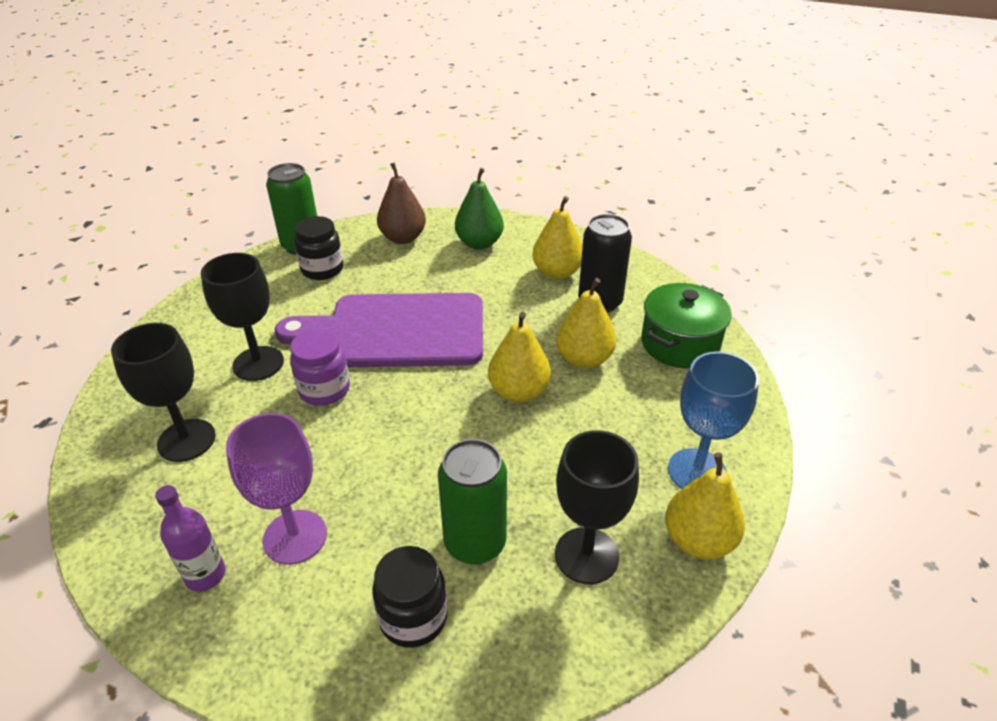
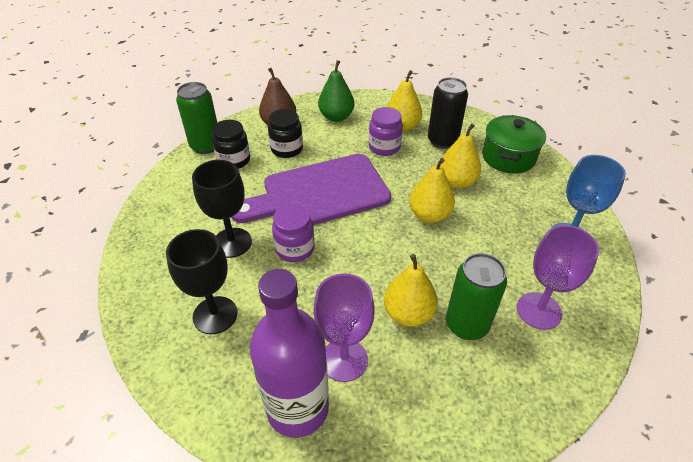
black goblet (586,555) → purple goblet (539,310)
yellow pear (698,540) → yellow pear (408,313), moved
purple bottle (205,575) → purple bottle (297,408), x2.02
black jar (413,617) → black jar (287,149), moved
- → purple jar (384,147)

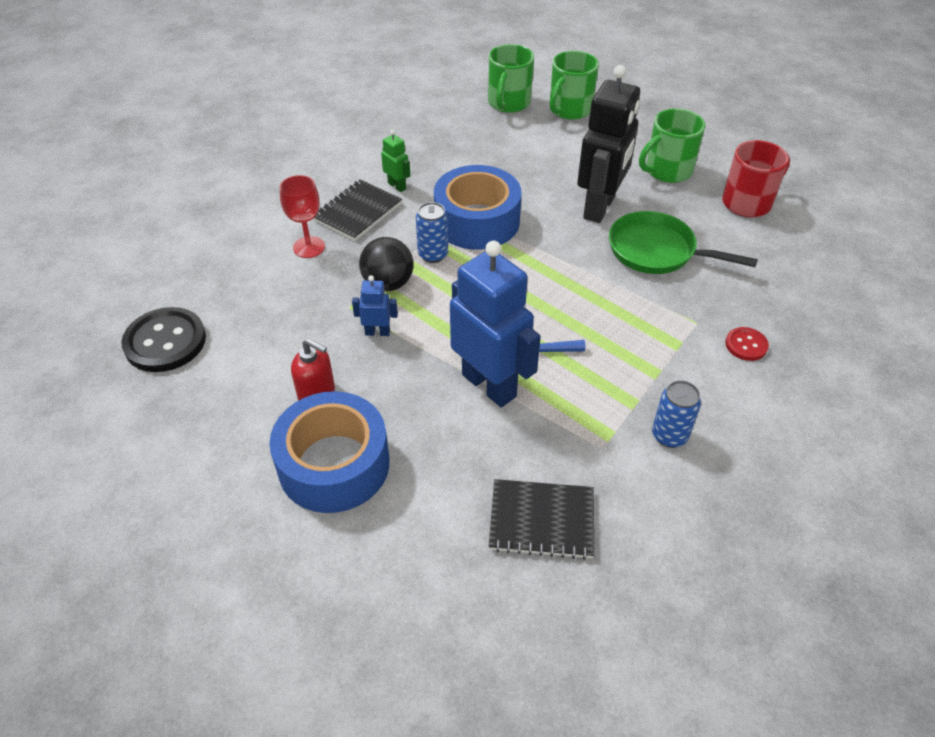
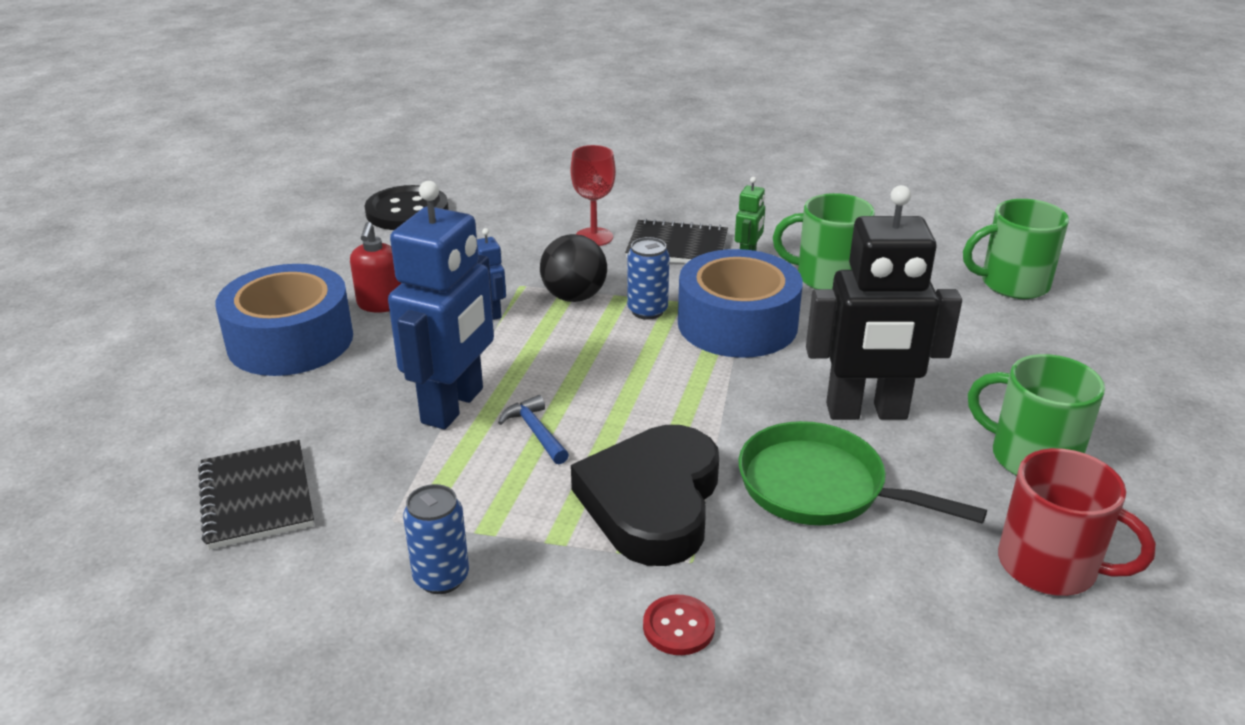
green mug (569,110) → green mug (827,277), moved
green pan (657,251) → green pan (821,487), 60 degrees counterclockwise
- → black heart (652,502)

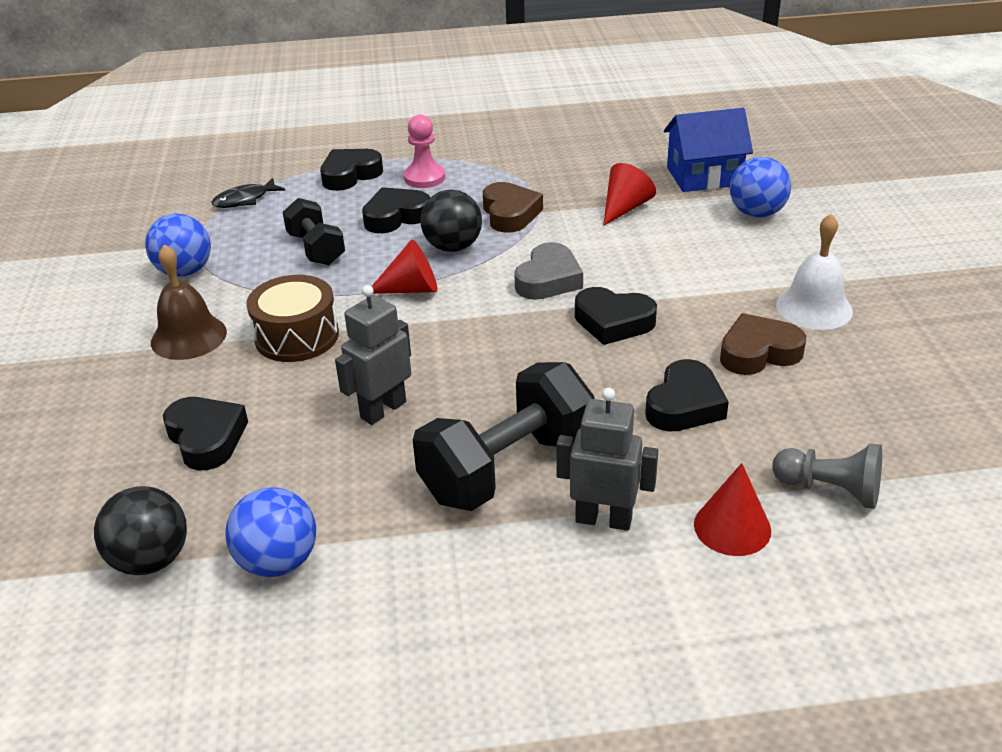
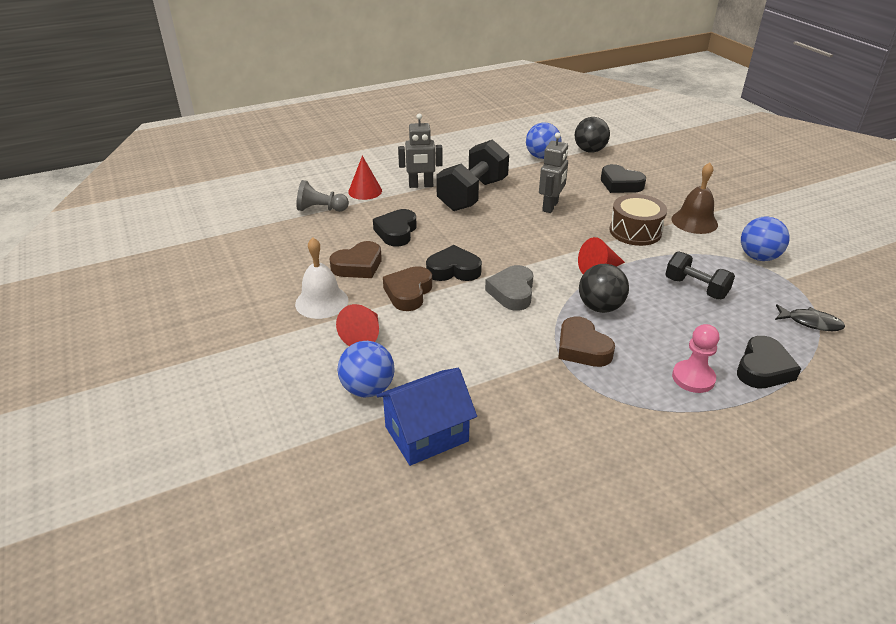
red cone (625,208) → red cone (363,335), moved
black fish (244,200) → black fish (810,322), 75 degrees clockwise
black heart (396,217) → -
- → brown heart (408,293)

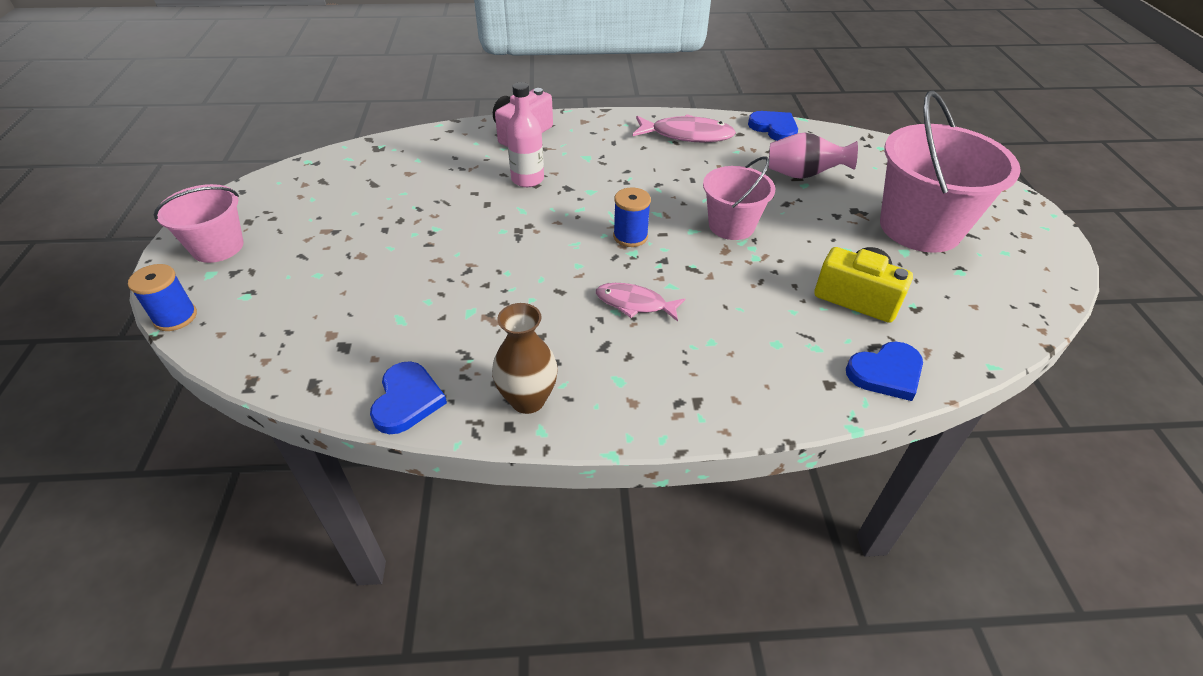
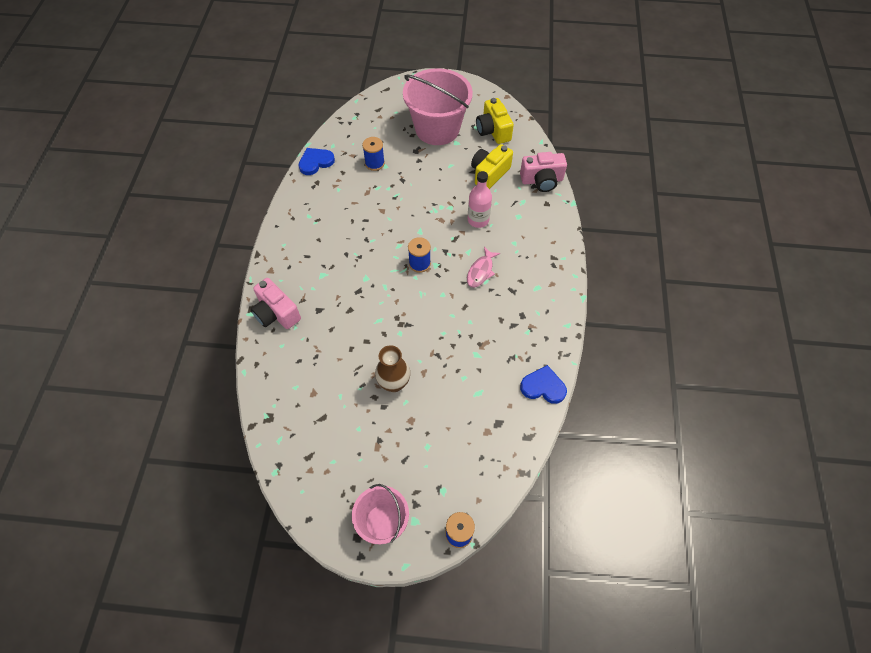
pink bottle (527,179) → pink bottle (478,220), moved
pink fish (687,135) → -
pink vase (803,175) → blue spool (374,163)
pink bucket (731,226) → -
brown vase (528,400) → brown vase (394,383), moved
blue heart (886,373) → pink camera (542,180)
- → yellow camera (493,131)

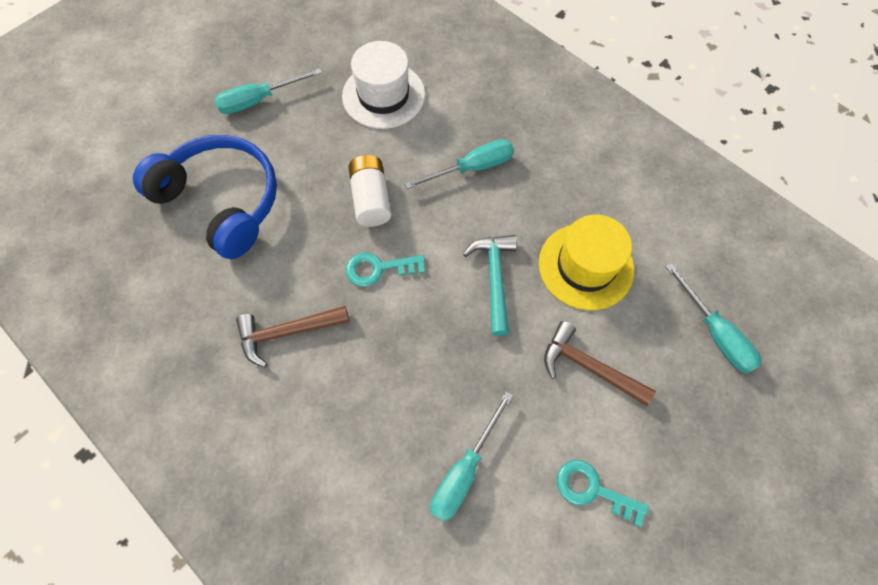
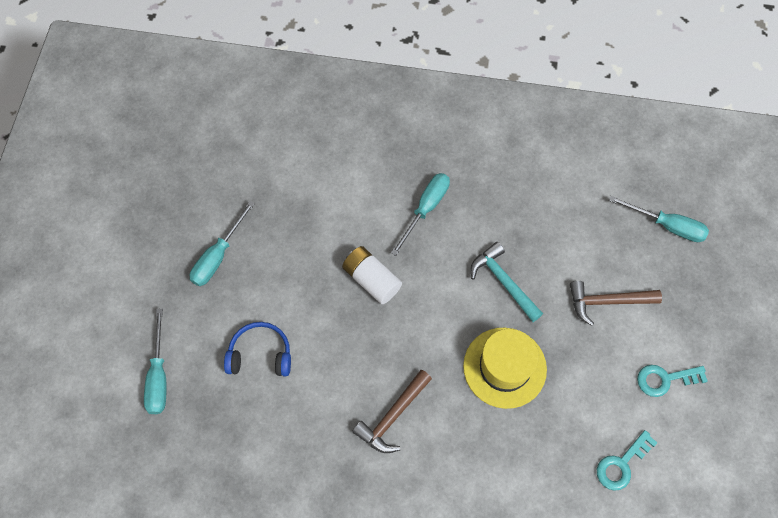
white hat (383,95) → -
blue headphones (222,201) → blue headphones (260,354), x0.55
yellow hat (585,266) → yellow hat (504,367), moved
turquoise key (378,269) → turquoise key (621,464), moved
turquoise screwdriver (464,470) → turquoise screwdriver (158,376), moved

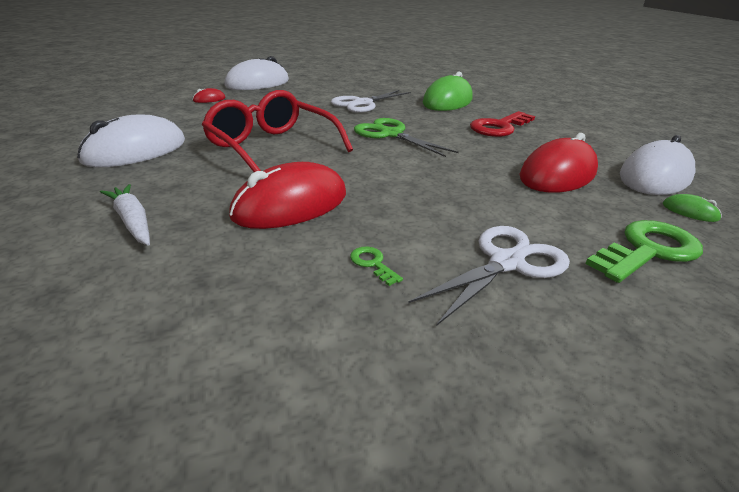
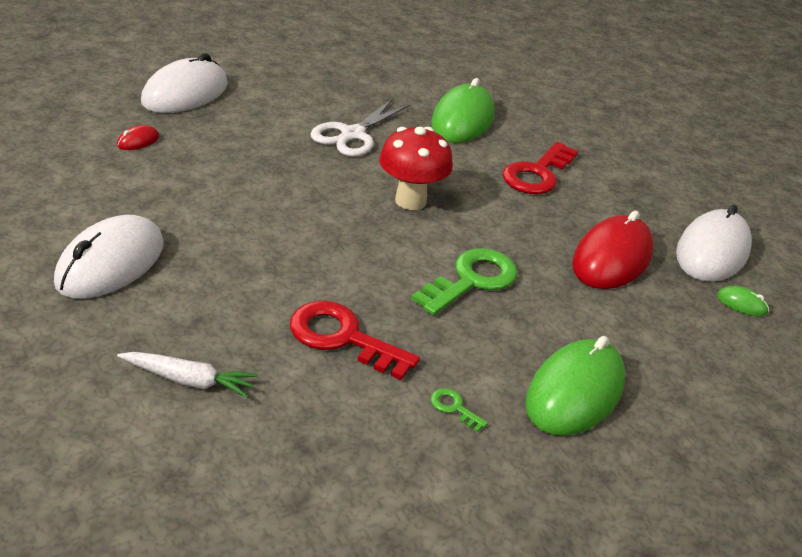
red glasses (272,147) → -
green scissors (391,134) → red mushroom (410,201)
red mouse (291,205) → red key (343,338)
white carrot (133,221) → white carrot (188,380), 150 degrees clockwise
green key (648,250) → green key (471,280), moved
white scissors (506,263) → green mouse (574,392)

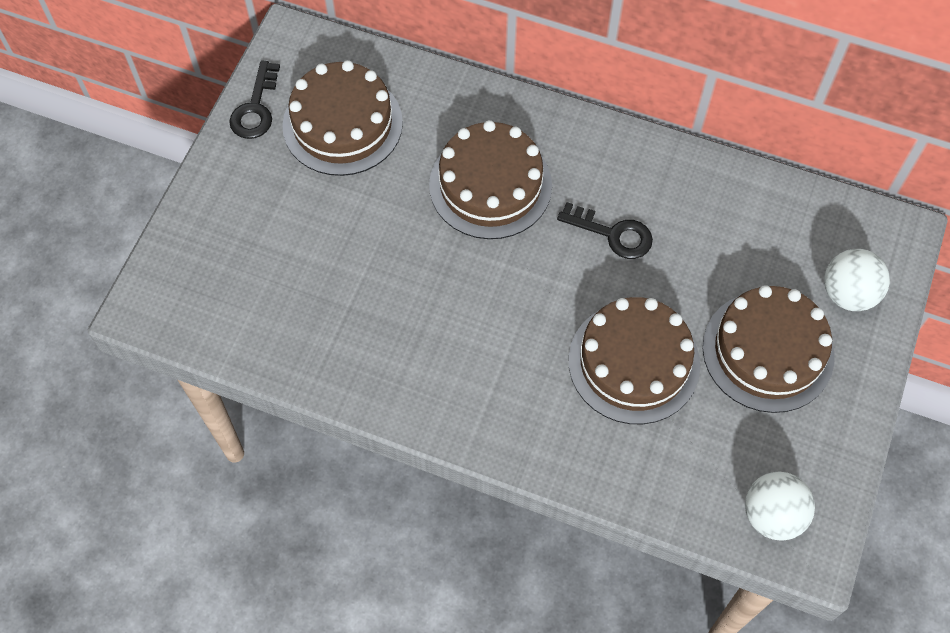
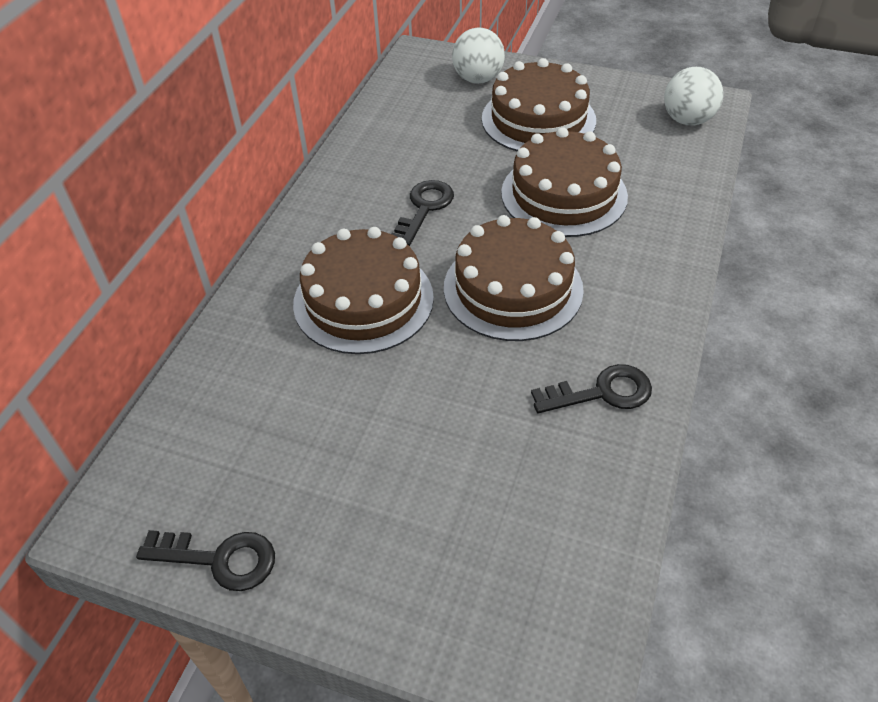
brown cake (342,124) → brown cake (513,288), moved
- → black key (602,392)

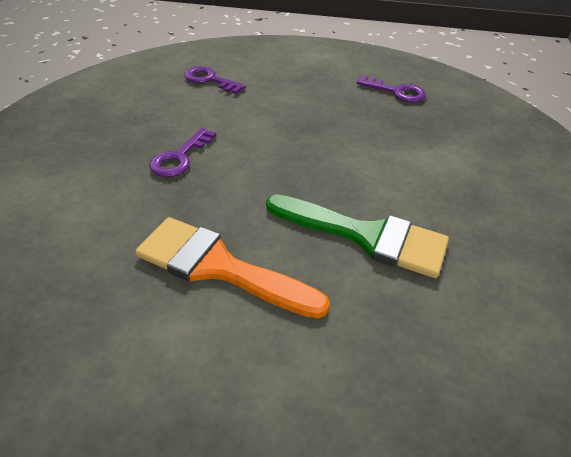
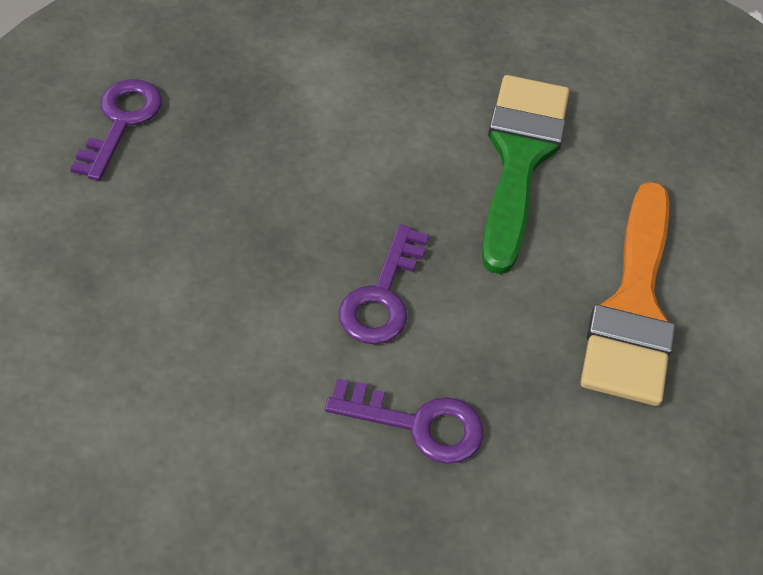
purple key (210,80) → purple key (382,295), moved

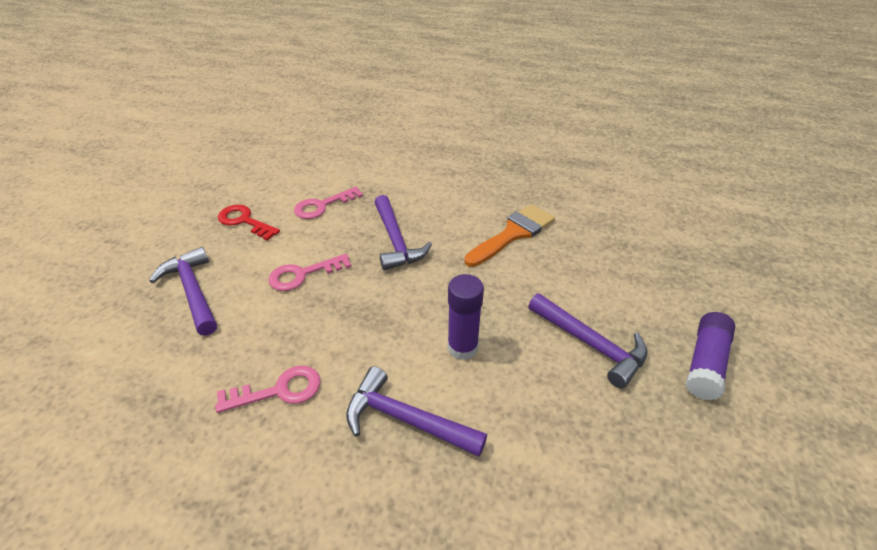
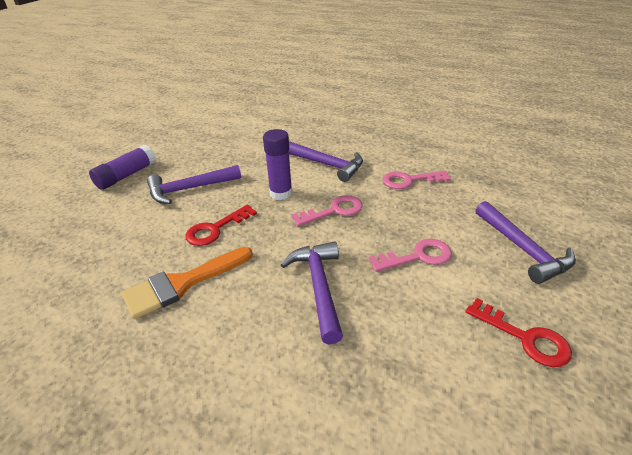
pink key (322,206) → pink key (334,211), moved
purple hammer (590,344) → purple hammer (189,189), 75 degrees counterclockwise
- → red key (215,229)

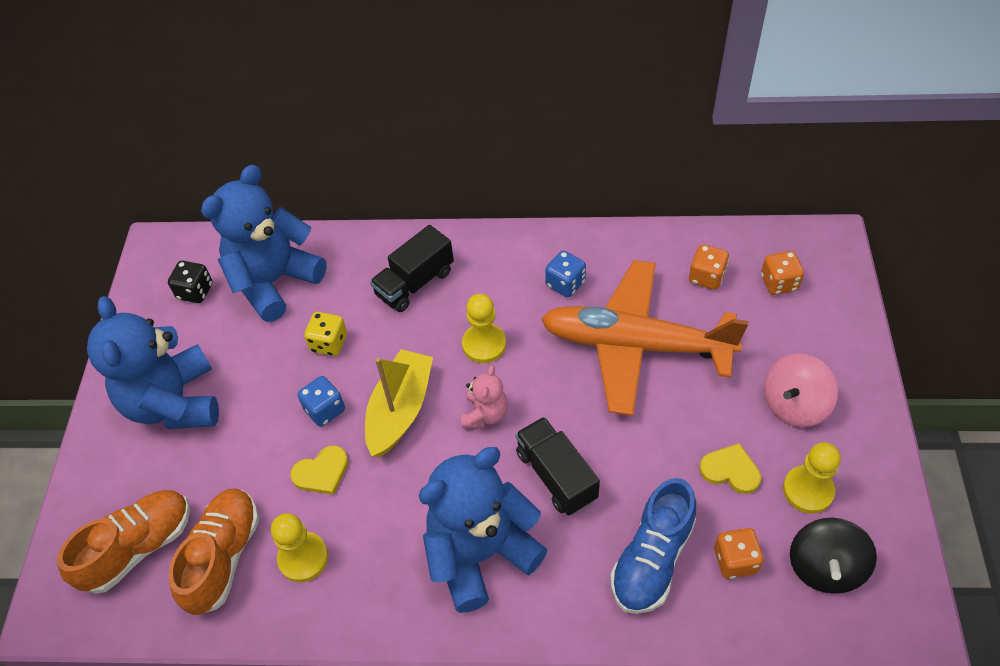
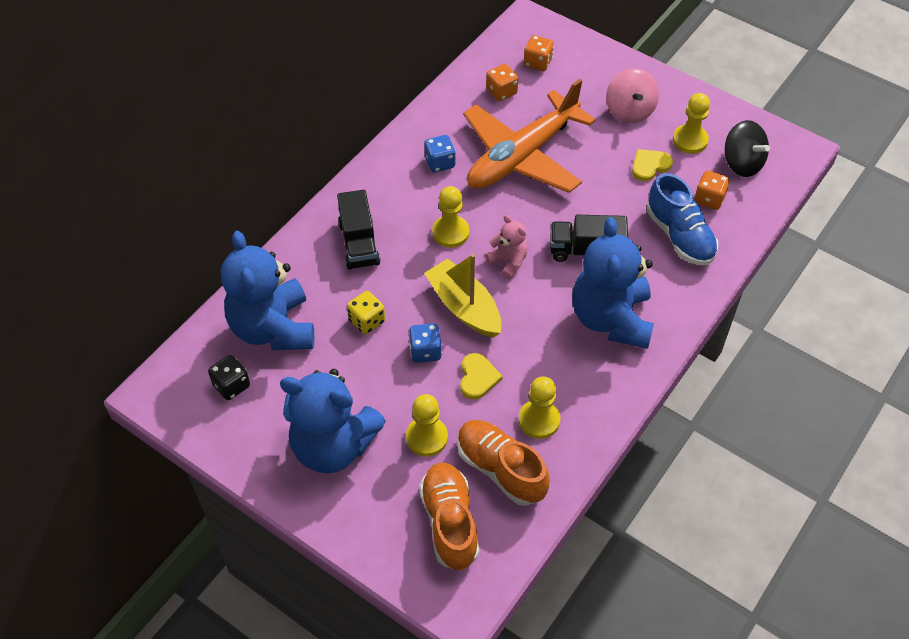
- → yellow pawn (427,437)

